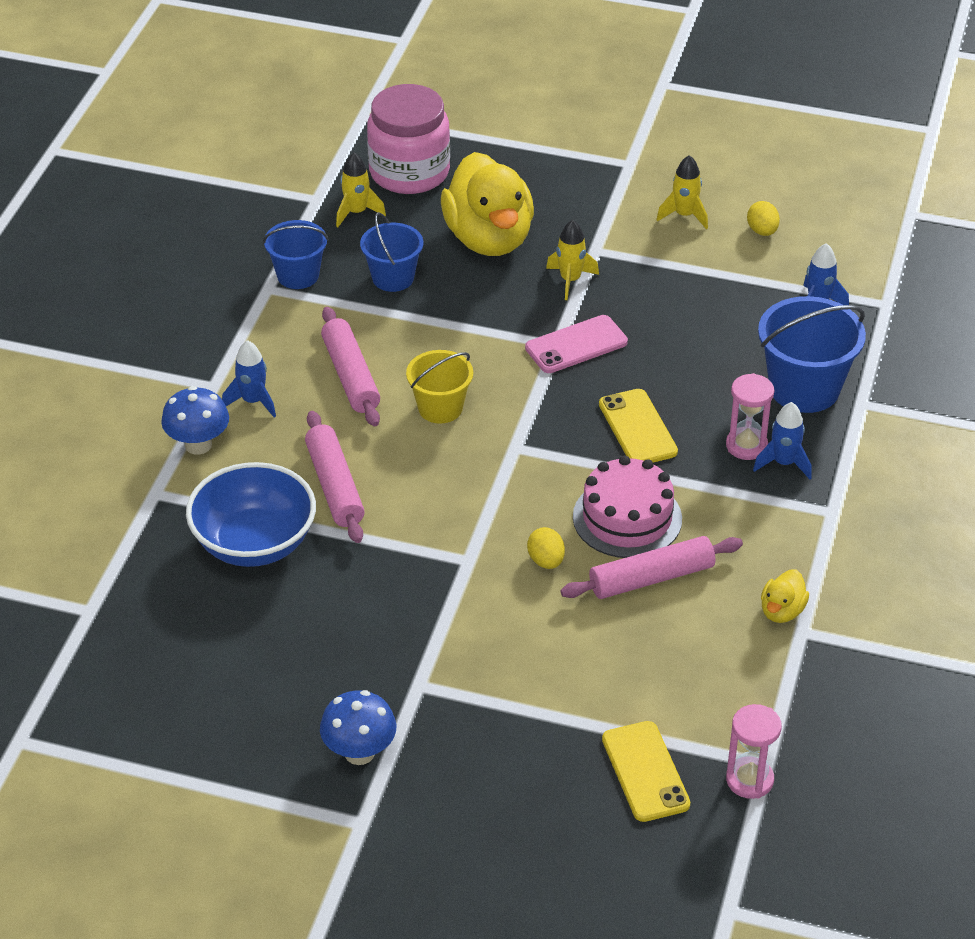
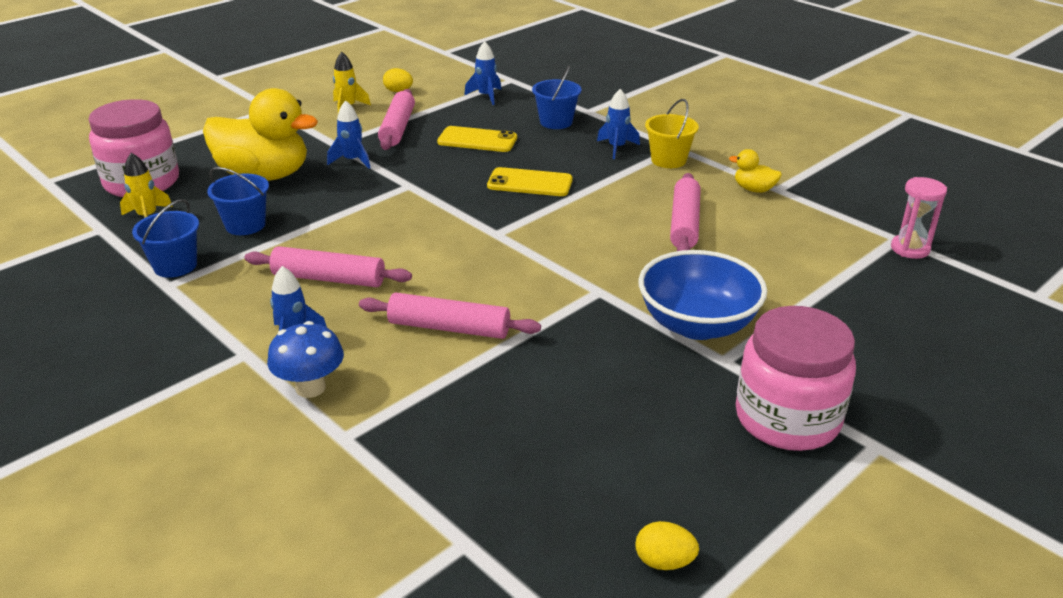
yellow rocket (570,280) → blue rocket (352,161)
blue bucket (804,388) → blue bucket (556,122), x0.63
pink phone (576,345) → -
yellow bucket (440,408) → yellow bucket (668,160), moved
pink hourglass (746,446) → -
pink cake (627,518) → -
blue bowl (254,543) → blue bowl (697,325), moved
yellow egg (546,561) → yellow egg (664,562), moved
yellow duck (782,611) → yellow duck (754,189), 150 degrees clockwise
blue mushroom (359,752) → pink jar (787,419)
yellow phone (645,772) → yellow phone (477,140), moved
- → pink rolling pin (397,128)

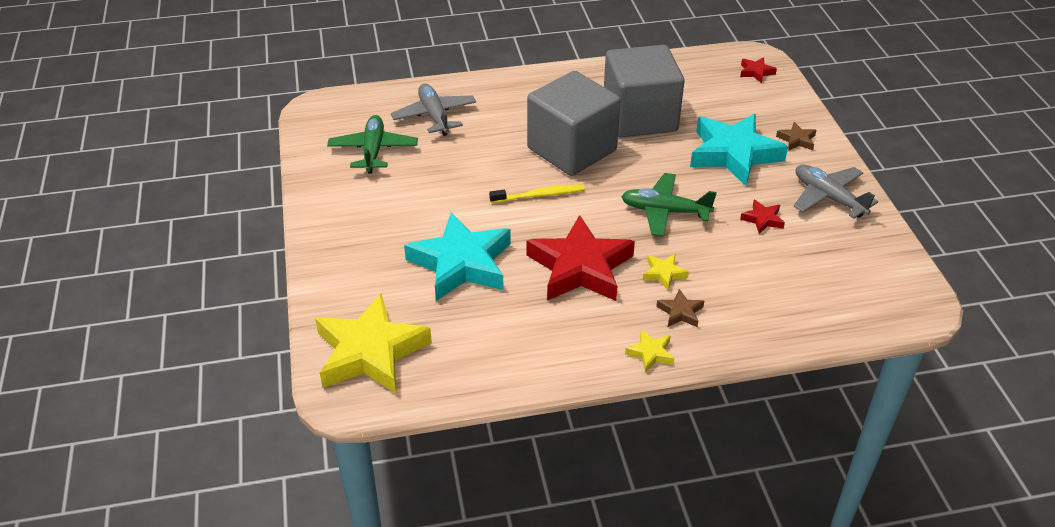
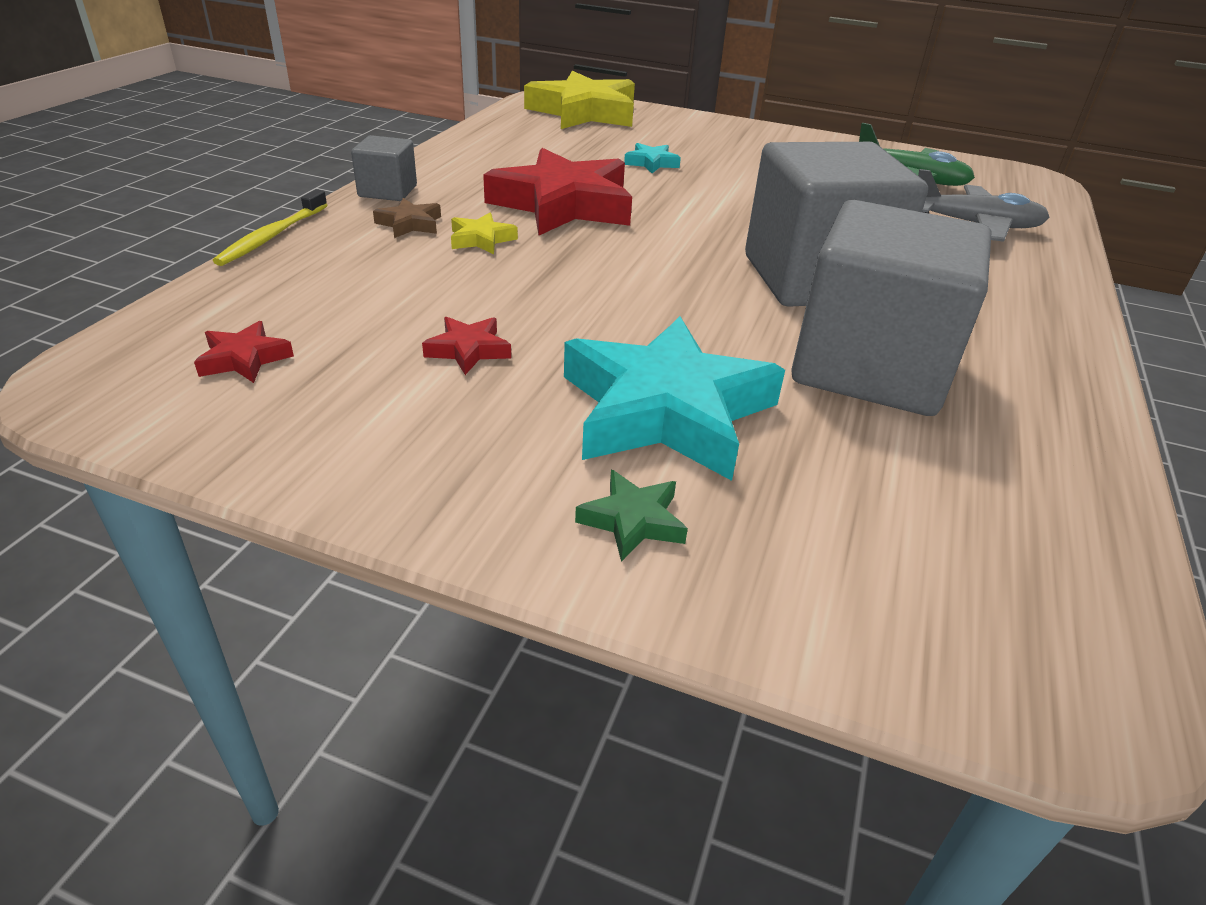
red star (756,72) → red star (244,359), moved
brown star (797,140) → green star (633,521)
grey plane (828,197) → -
green plane (664,211) → -
yellow toothbrush (539,195) → yellow toothbrush (272,236), moved
turquoise star (461,263) → turquoise star (651,163), x0.42
yellow star (650,353) → grey cube (387,191)

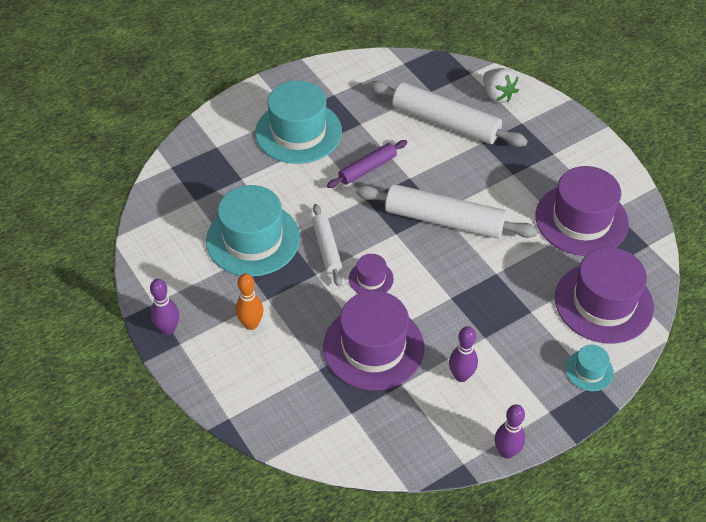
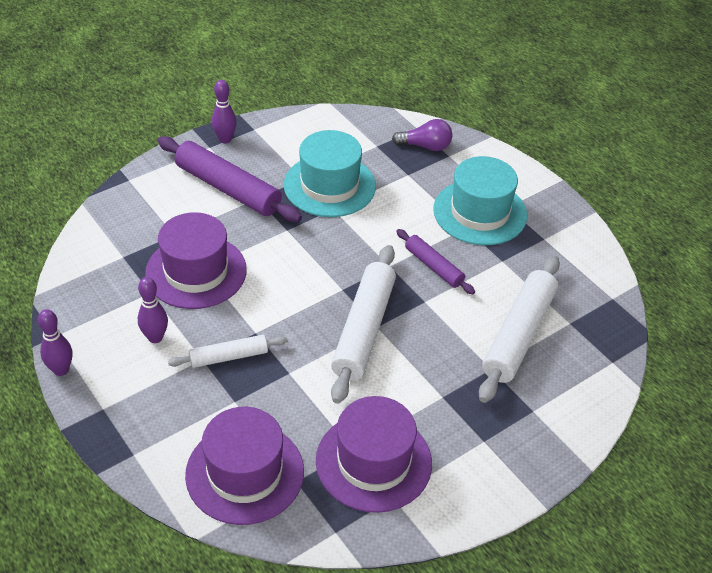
white strawberry (497,95) → -
white rolling pin (327,249) → white rolling pin (229,357), moved
purple hat (371,279) → -
orange bowling pin (251,324) → purple rolling pin (228,188)
turquoise hat (589,370) → -
- → purple light bulb (425,146)

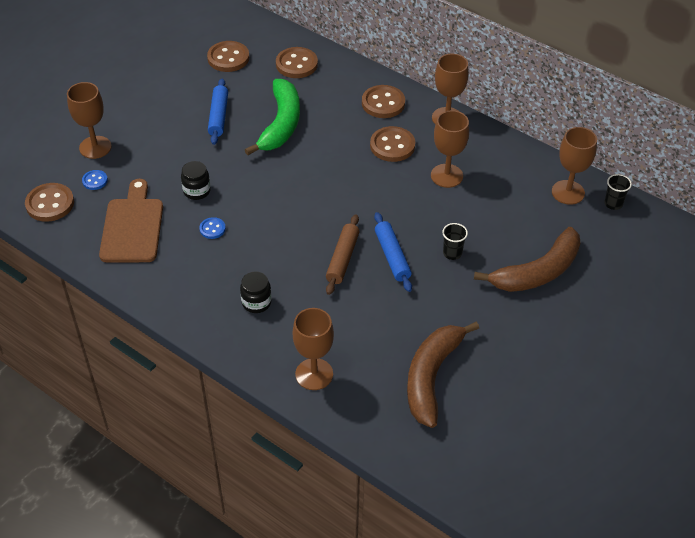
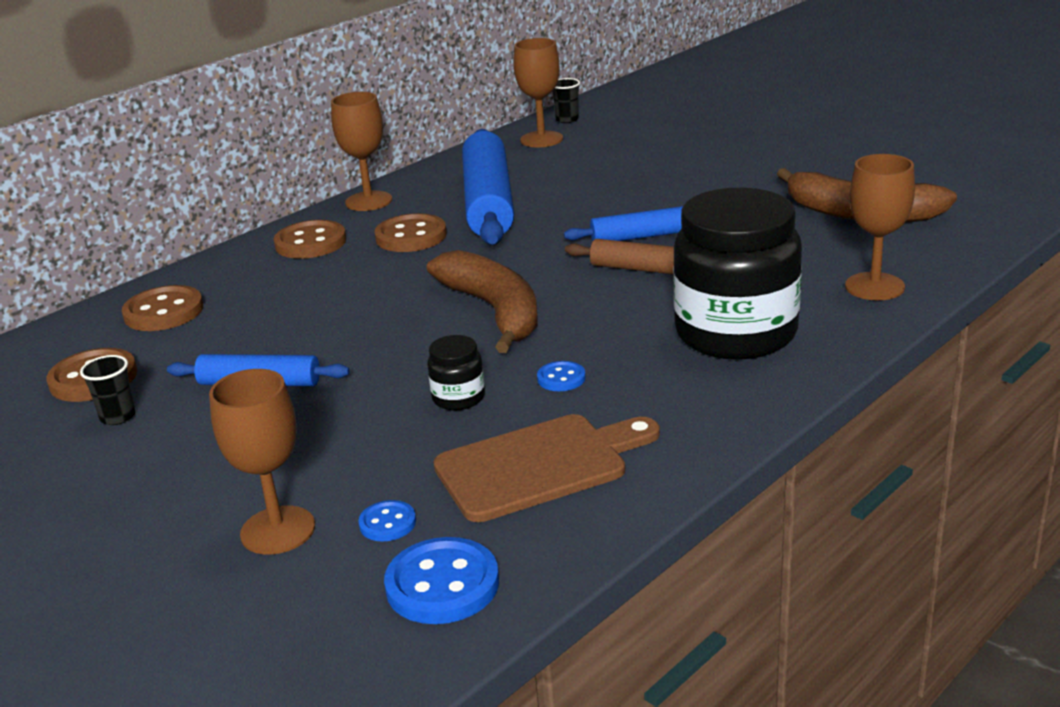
green banana (281,124) → -
brown goblet (446,176) → blue rolling pin (489,202)
brown cutting board (132,227) → brown cutting board (539,465), 150 degrees clockwise
brown button (50,204) → blue button (442,584)
black cup (452,253) → black cup (118,417), moved
brown banana (538,272) → brown banana (494,311), moved
black jar (256,302) → black jar (736,333), x2.40

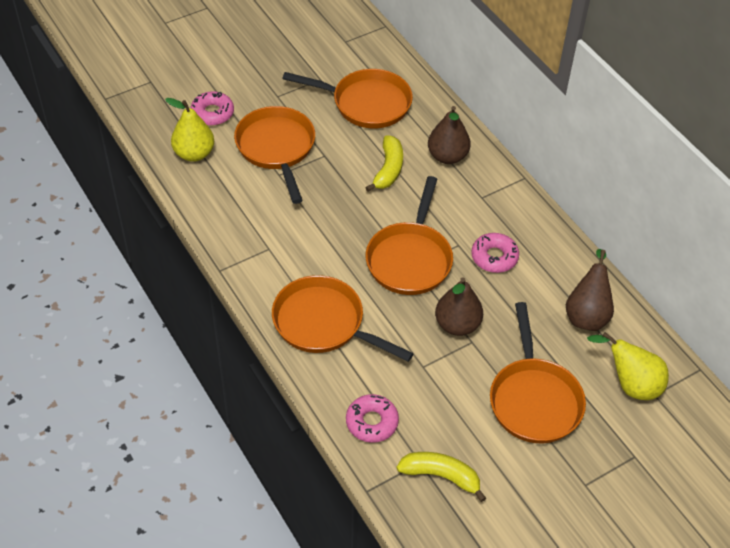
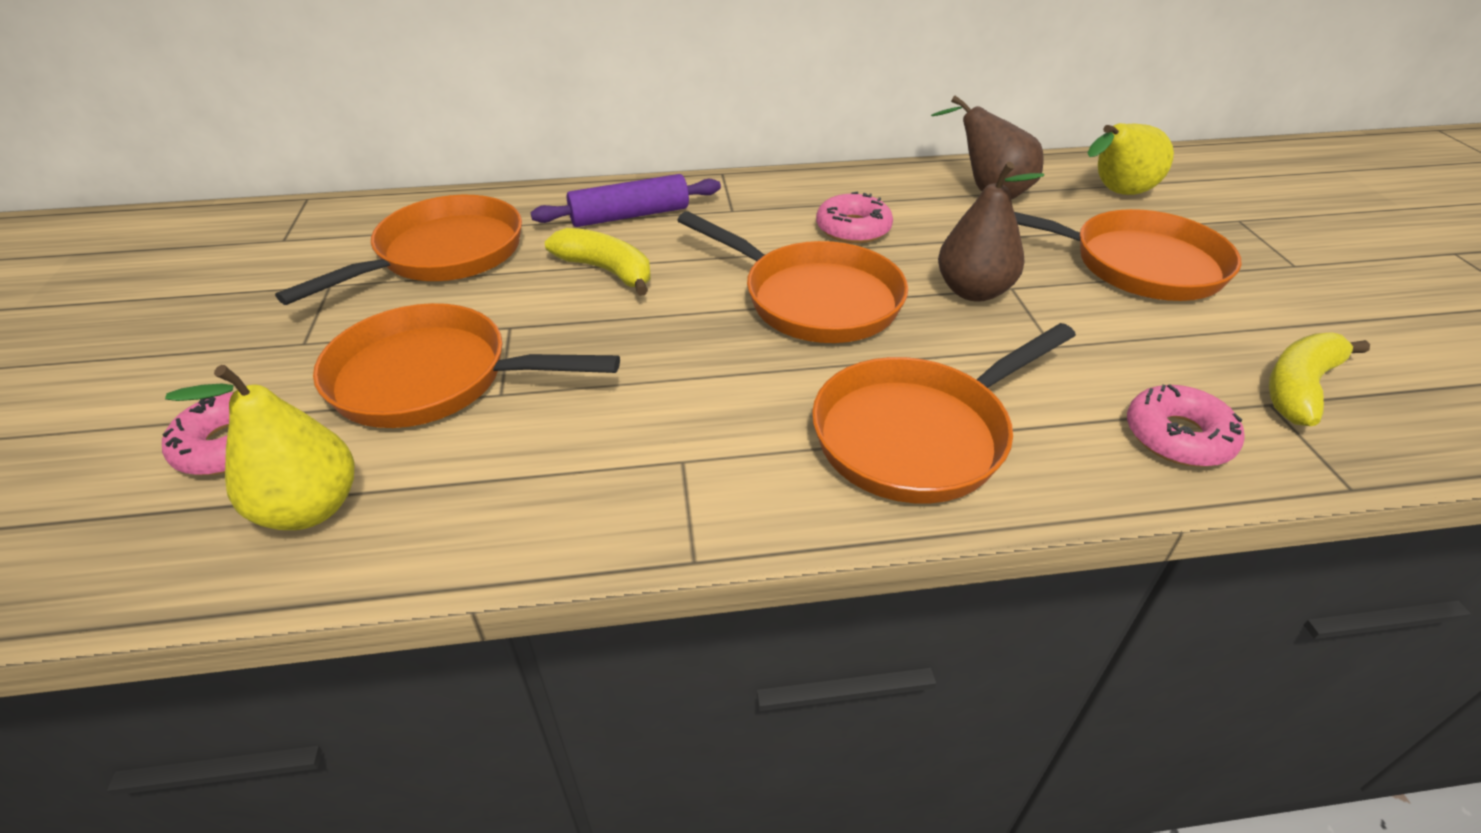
brown pear (447,156) → purple rolling pin (630,215)

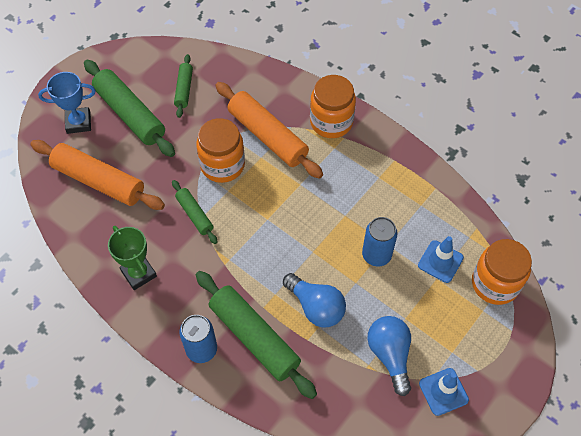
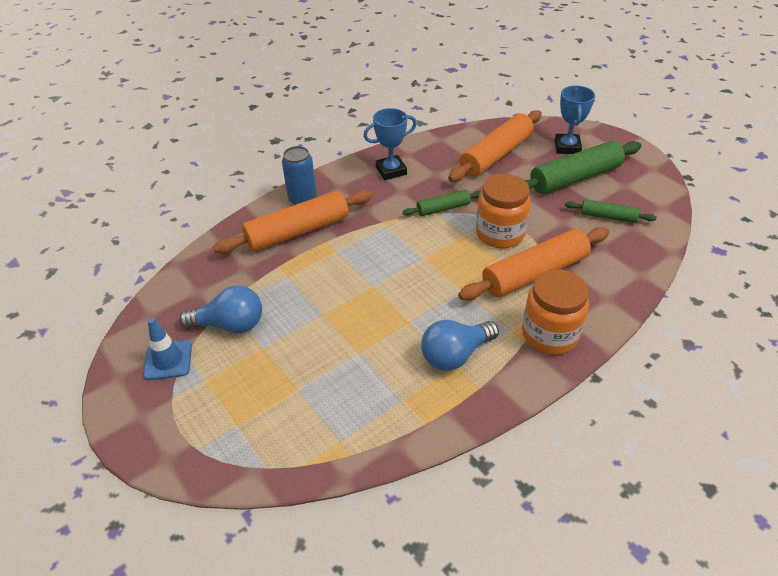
blue can (376,255) → -
green trophy (138,273) → blue trophy (391,171)
blue traffic cone (440,261) → -
orange jar (495,283) → -
green rolling pin (254,337) → orange rolling pin (298,231)
blue light bulb (316,307) → blue light bulb (455,355), moved

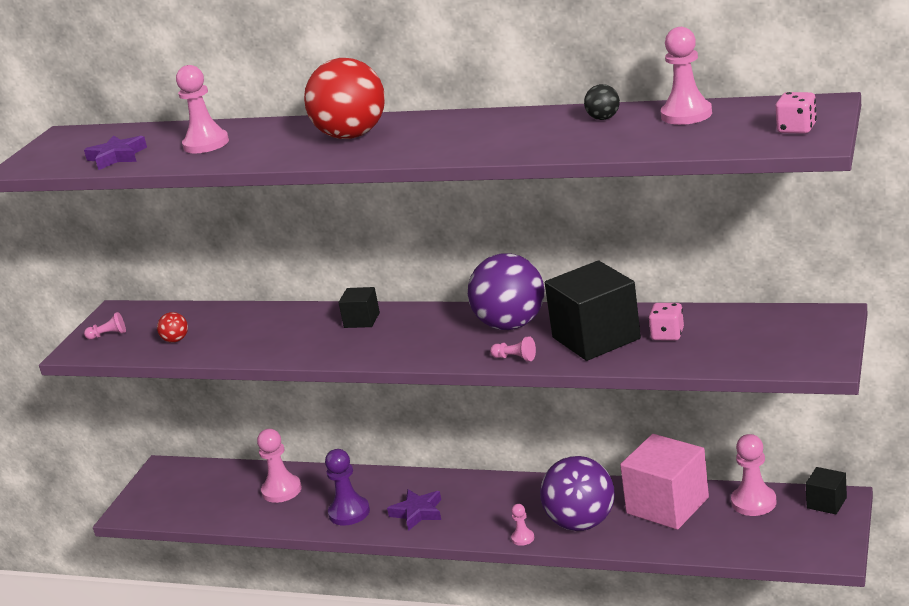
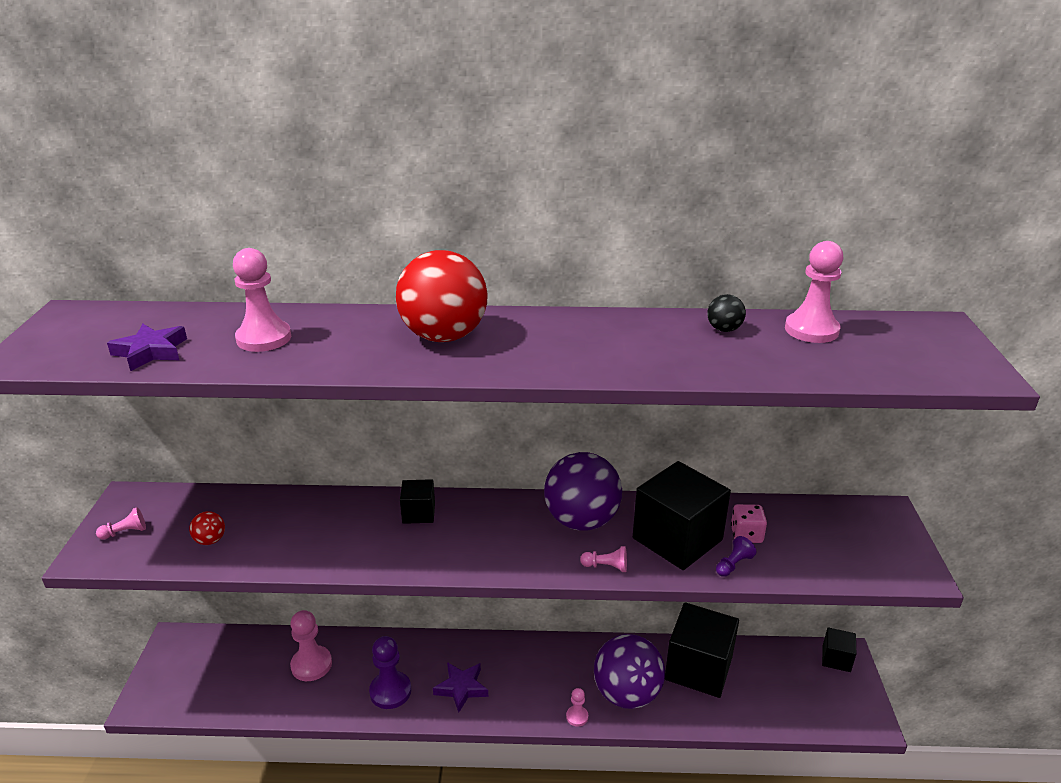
pink dice (796,129) → -
pink cube (667,505) → black cube (698,668)
pink pawn (753,502) → -
- → purple pawn (733,564)

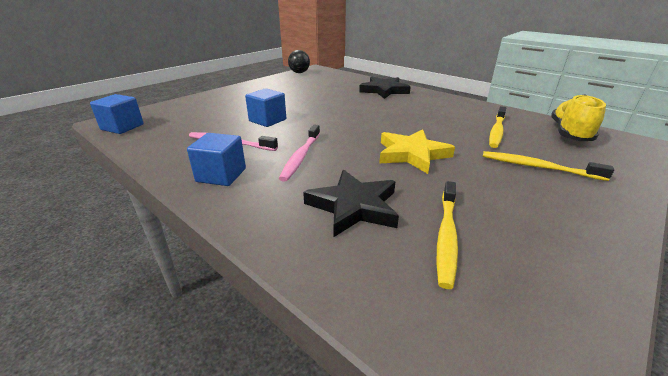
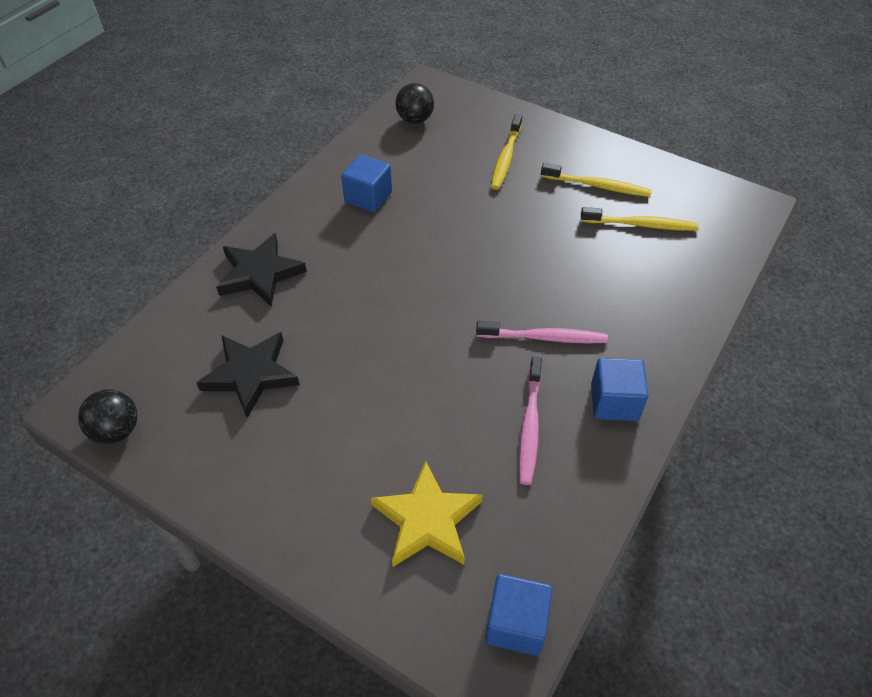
blue cube (267,120) → blue cube (368,197), moved
yellow shoe (569,133) → black ball (415,119)
yellow toothbrush (496,131) → yellow toothbrush (597,186), moved
yellow star (412,154) → yellow star (427,520), moved
black star (354,206) → black star (251,375), moved

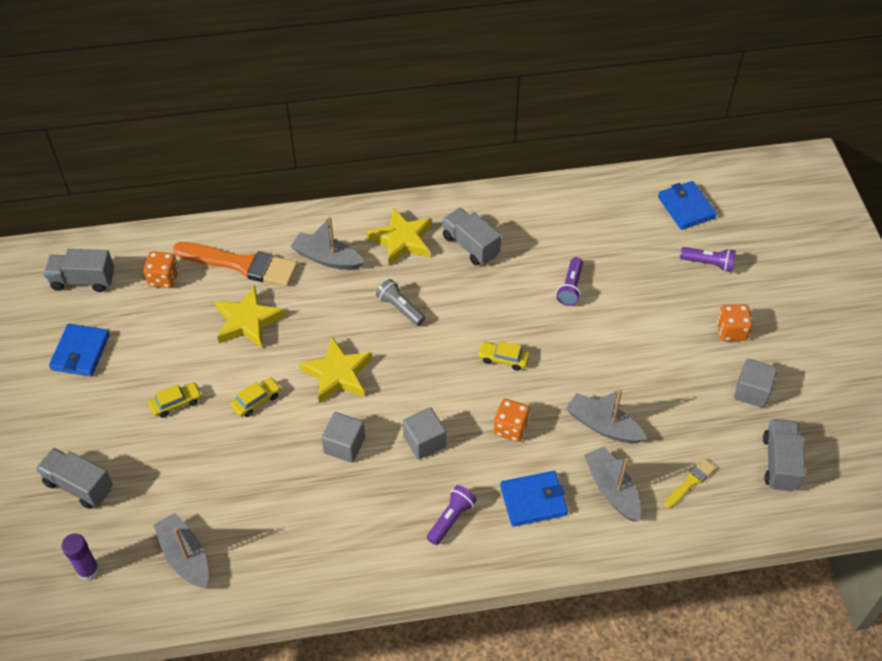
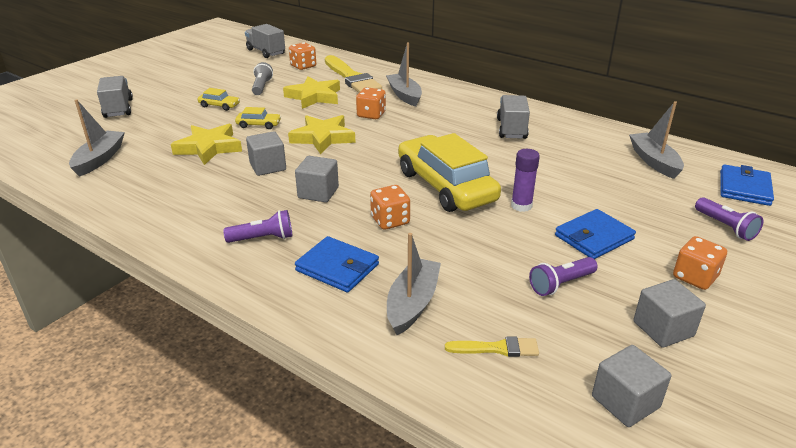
yellow star (402,240) → yellow star (209,148), moved
orange brush (241,264) → yellow brush (351,78)
purple flashlight (570,288) → purple flashlight (560,284), moved
grey flashlight (400,308) → grey flashlight (262,87), moved
blue wallet (80,352) → blue wallet (594,237), moved
yellow car (503,359) → yellow car (446,186), x2.44
grey boat (603,426) → grey boat (654,161), moved
grey truck (780,463) → grey cube (625,402)
purple glue stick (88,570) → purple glue stick (521,206), moved
- → orange dice (371,115)

